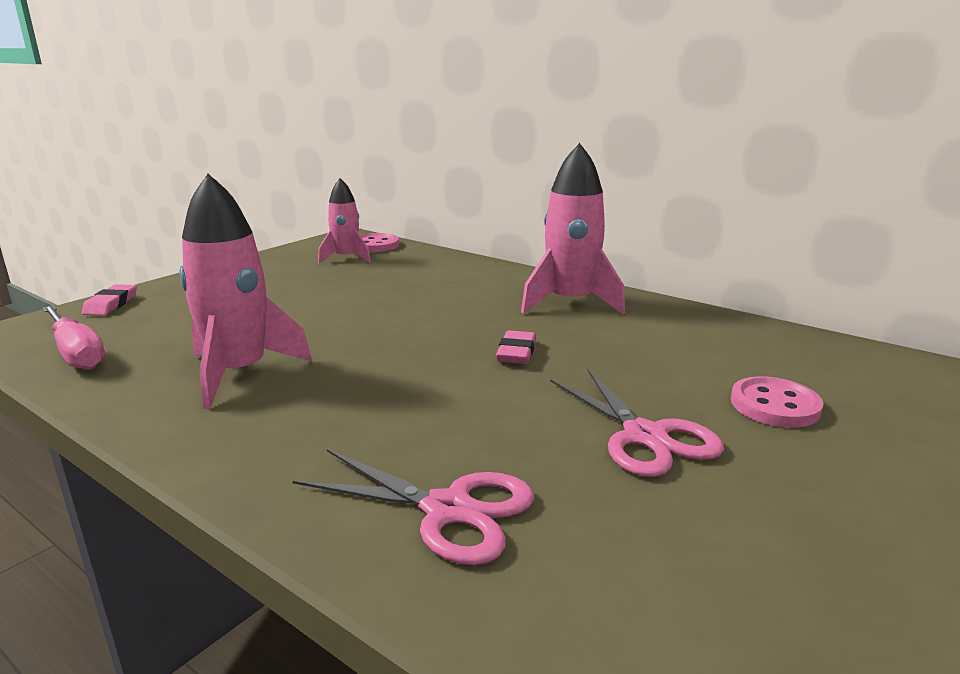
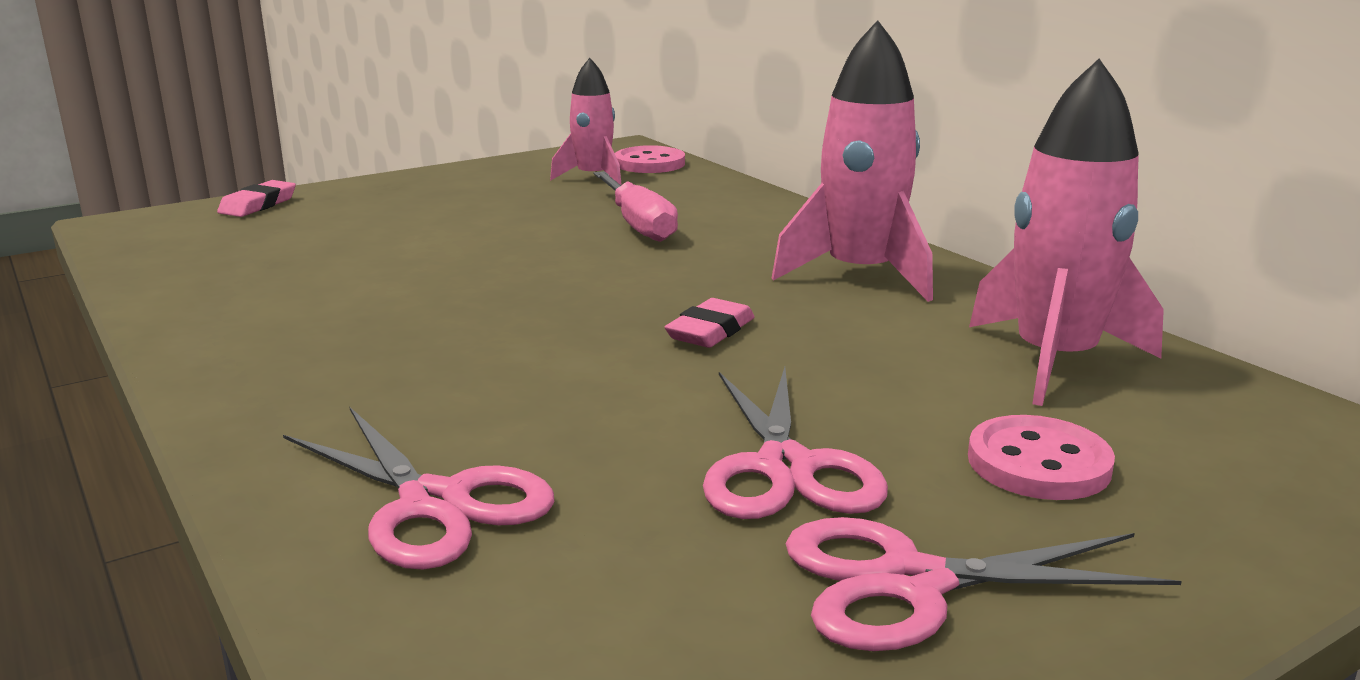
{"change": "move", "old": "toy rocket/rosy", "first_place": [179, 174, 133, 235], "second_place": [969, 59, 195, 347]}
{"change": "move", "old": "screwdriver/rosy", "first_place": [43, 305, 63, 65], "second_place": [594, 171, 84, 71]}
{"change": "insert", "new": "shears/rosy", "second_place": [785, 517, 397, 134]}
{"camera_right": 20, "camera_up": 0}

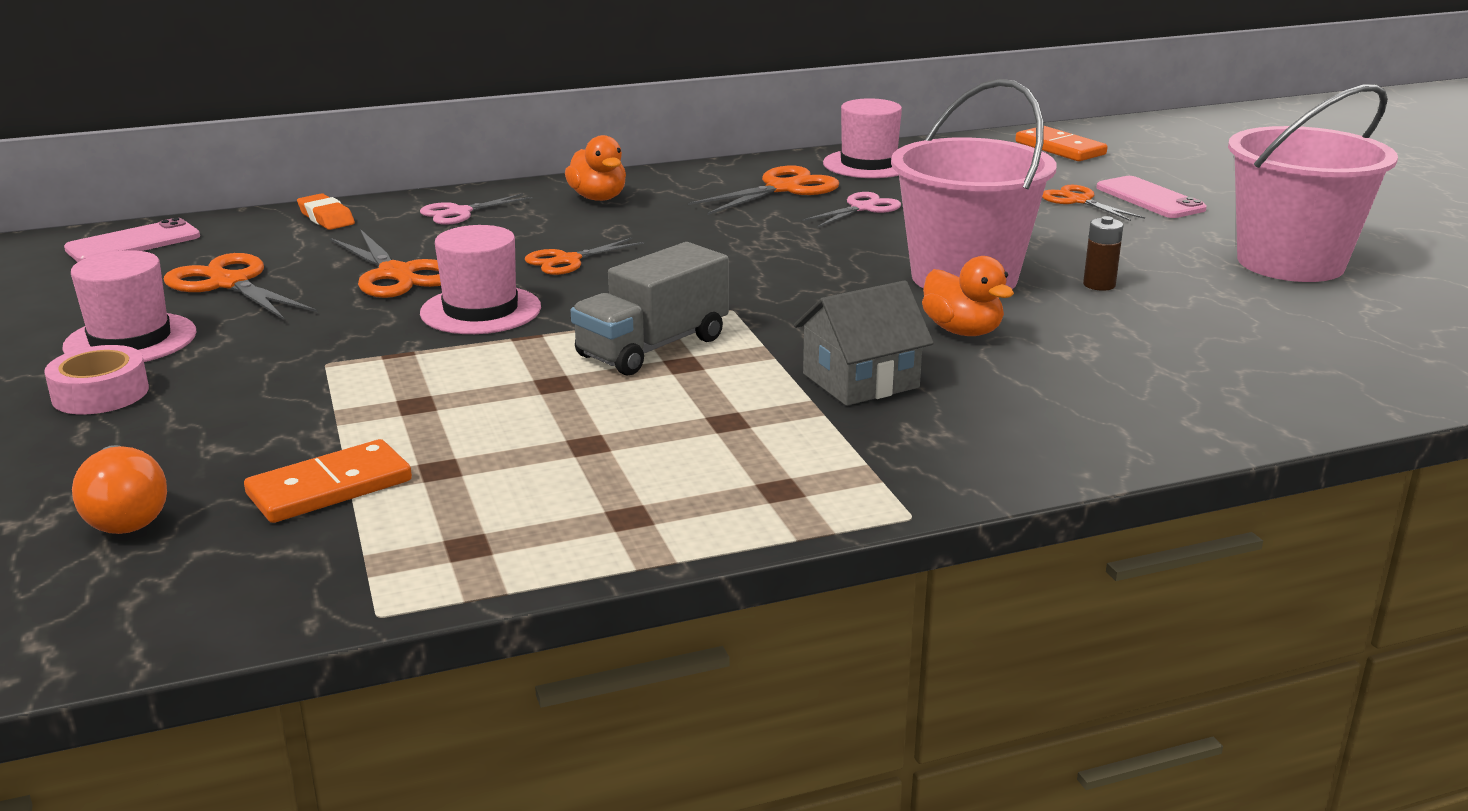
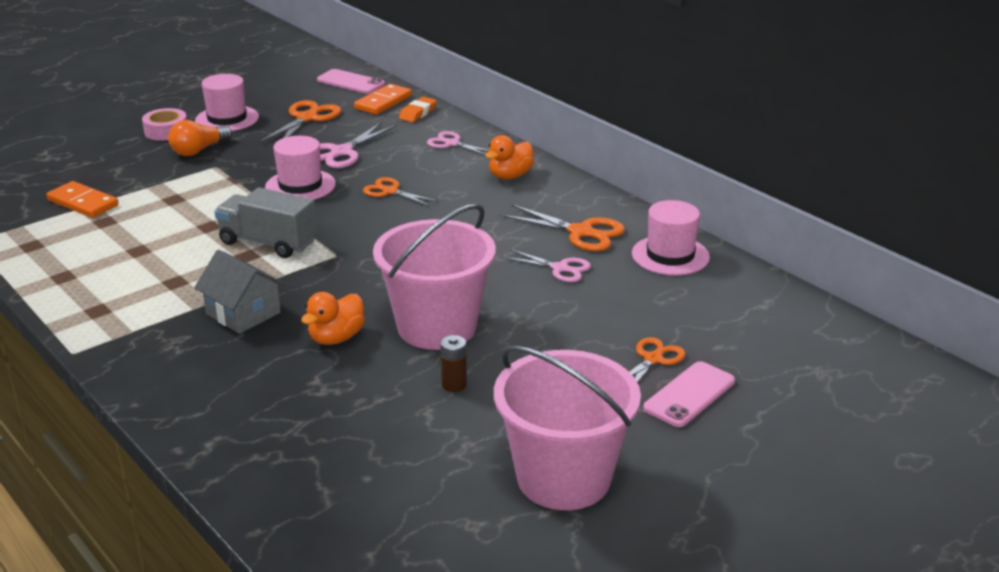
{"change": "move", "old": "domino/orange-coloured", "first_place": [1015, 126, 93, 35], "second_place": [354, 84, 58, 31]}
{"change": "recolor", "old": "shears/orange-coloured", "new": "shears/rosy", "first_place": [330, 229, 111, 69], "second_place": [320, 122, 77, 46]}
{"change": "move", "old": "light bulb/orange-coloured", "first_place": [72, 445, 95, 89], "second_place": [168, 120, 64, 36]}
{"camera_right": 70, "camera_up": 5}

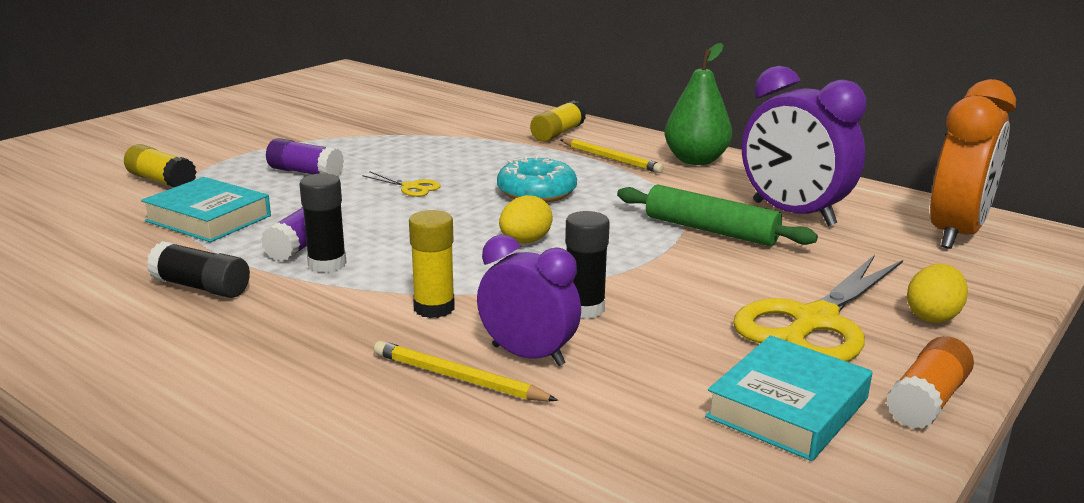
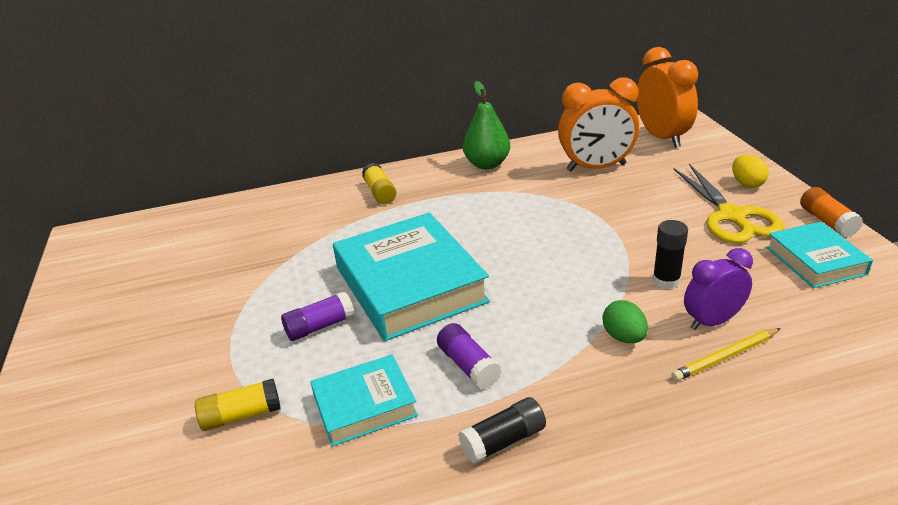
{"change": "recolor", "old": "alarm clock/violet", "new": "alarm clock/orange-coloured", "first_place": [742, 66, 125, 160], "second_place": [558, 77, 81, 94]}
{"change": "delete", "old": "lead pencil/yellow", "first_place": [561, 139, 103, 34]}
{"change": "delete", "old": "glazed donut/teal", "first_place": [497, 156, 80, 47]}
{"change": "replace", "old": "shears/yellow", "new": "book/teal", "first_place": [362, 171, 79, 26], "second_place": [333, 212, 157, 129]}
{"change": "delete", "old": "glue/jet-black", "first_place": [299, 173, 48, 100]}
{"change": "delete", "old": "rolling pin/green", "first_place": [617, 185, 201, 61]}
{"change": "delete", "old": "egg/yellow", "first_place": [499, 195, 54, 48]}
{"change": "replace", "old": "glue/yellow", "new": "egg/green", "first_place": [409, 210, 46, 108], "second_place": [603, 300, 45, 43]}
{"camera_right": -50, "camera_up": 10}

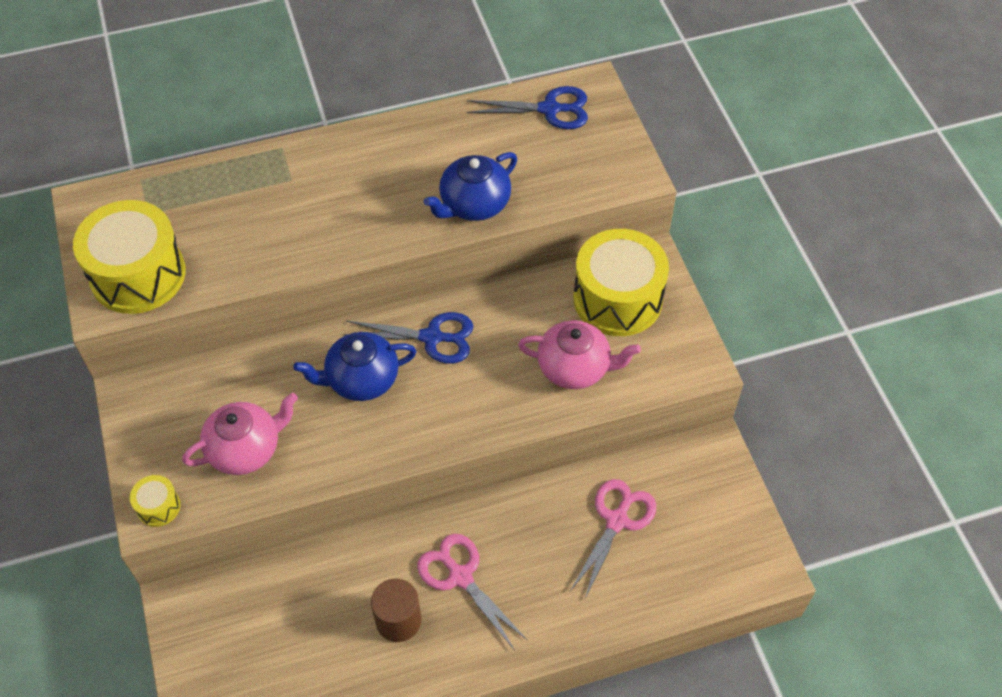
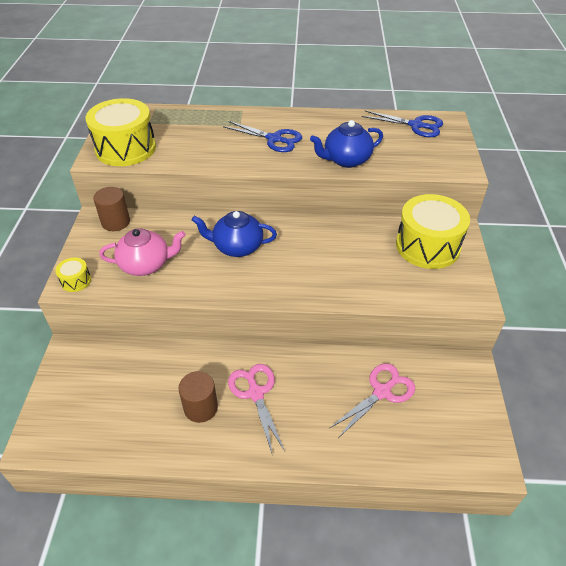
{"change": "move", "old": "shears/cobalt", "first_place": [343, 312, 131, 52], "second_place": [223, 121, 79, 31]}
{"change": "delete", "old": "china teapot/rosy", "first_place": [518, 320, 123, 69]}
{"change": "insert", "new": "cylinder/dark brown", "second_place": [93, 187, 37, 44]}
{"camera_right": 20, "camera_up": -10}

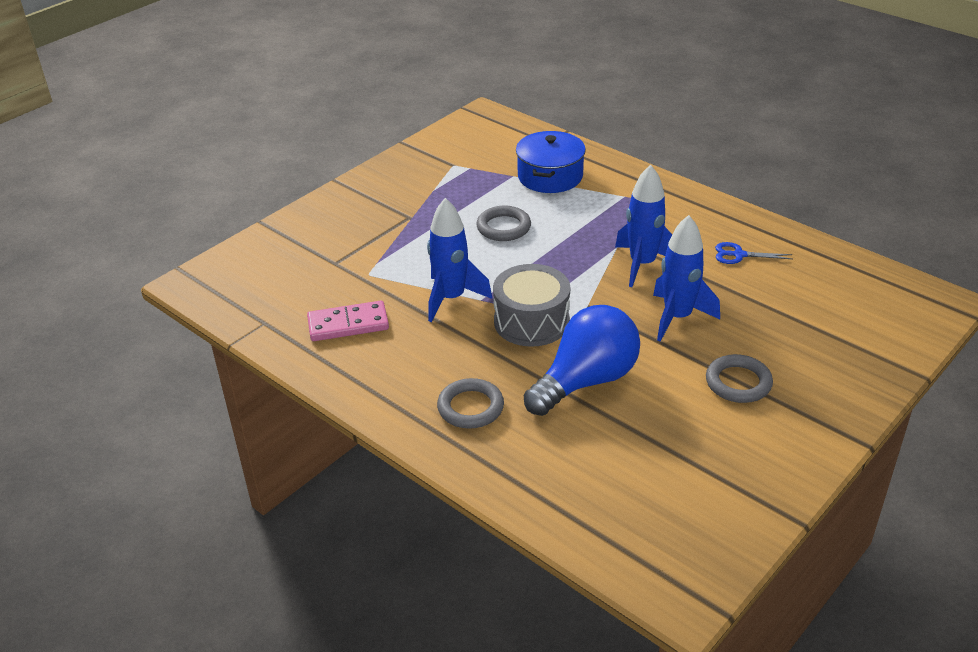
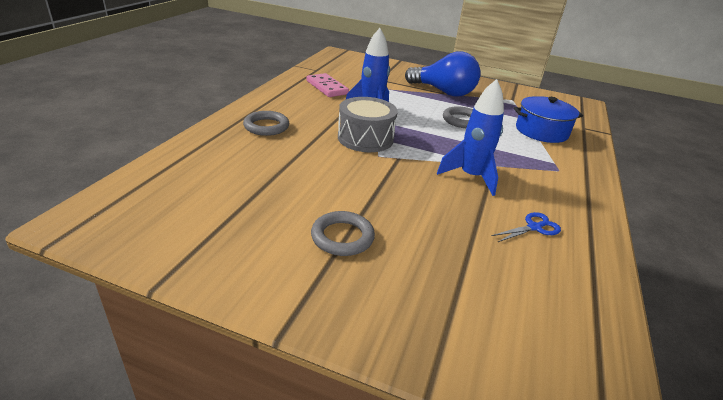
{"change": "delete", "old": "toy rocket/cobalt", "first_place": [653, 215, 67, 127]}
{"change": "rotate", "old": "shears/cobalt", "first_place": [715, 242, 77, 22], "second_place": [492, 212, 69, 30], "degrees": 75}
{"change": "move", "old": "light bulb/cobalt", "first_place": [524, 305, 116, 111], "second_place": [405, 51, 76, 46]}
{"camera_right": 65, "camera_up": -5}

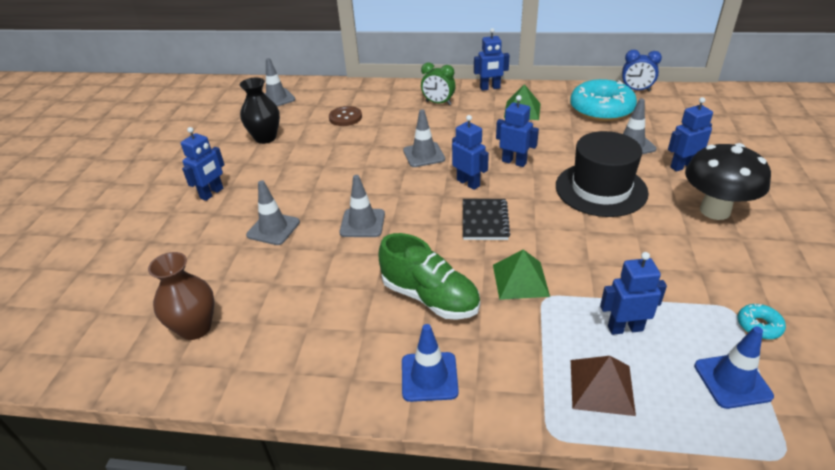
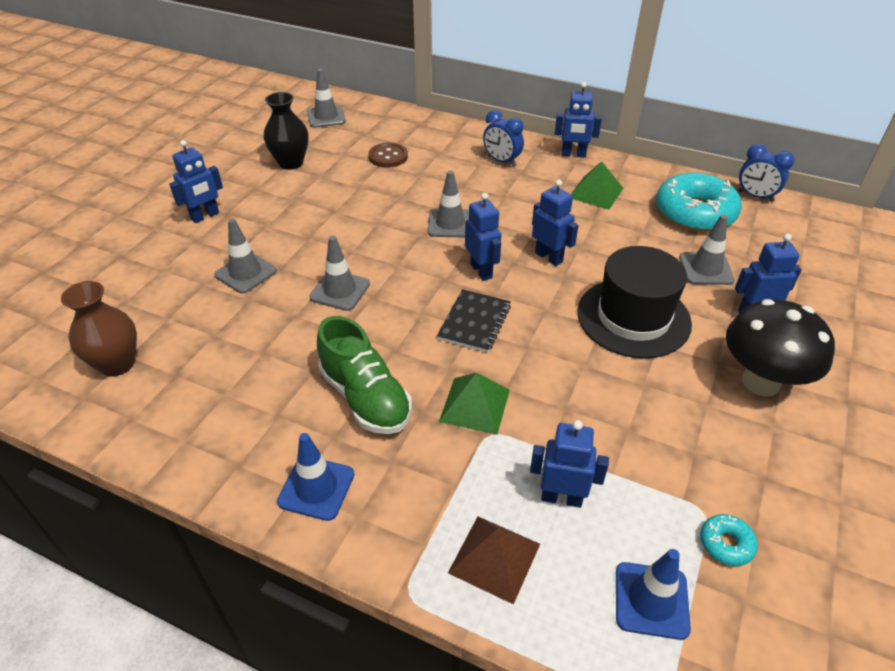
{"change": "recolor", "old": "alarm clock/green", "new": "alarm clock/cobalt", "first_place": [421, 62, 35, 43], "second_place": [483, 110, 41, 57]}
{"camera_right": 15, "camera_up": 5}

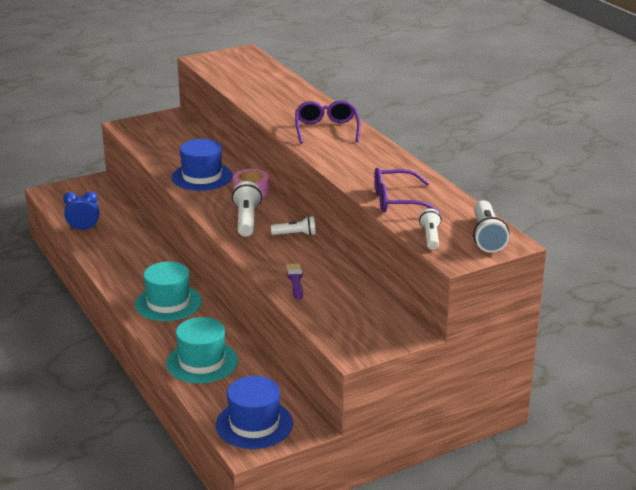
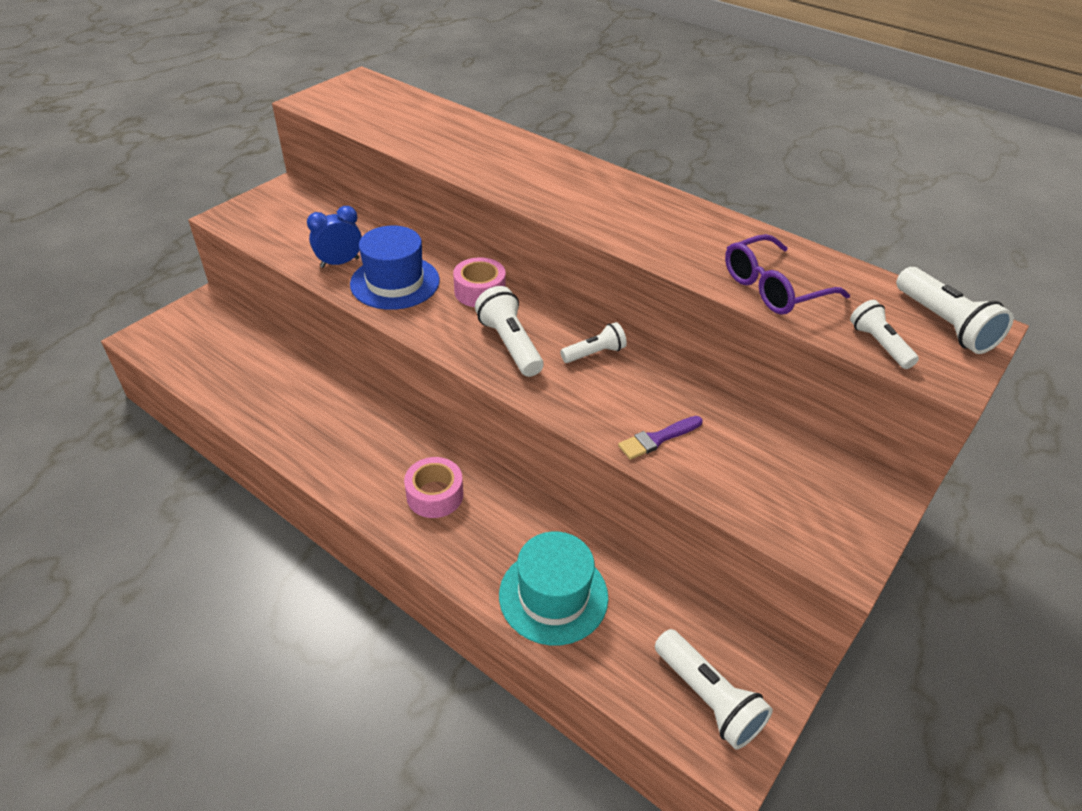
{"change": "delete", "old": "spectacles/violet", "first_place": [295, 100, 66, 44]}
{"change": "move", "old": "alarm clock/cobalt", "first_place": [63, 191, 37, 39], "second_place": [307, 206, 55, 62]}
{"change": "replace", "old": "hat/teal", "new": "sticky tape/rosy", "first_place": [135, 262, 67, 59], "second_place": [404, 457, 59, 61]}
{"change": "rotate", "old": "paint brush/violet", "first_place": [286, 263, 17, 37], "second_place": [618, 416, 85, 44], "degrees": -90}
{"change": "replace", "old": "hat/cobalt", "new": "torch/pure white", "first_place": [216, 376, 77, 73], "second_place": [655, 629, 118, 120]}
{"camera_right": -25, "camera_up": 15}

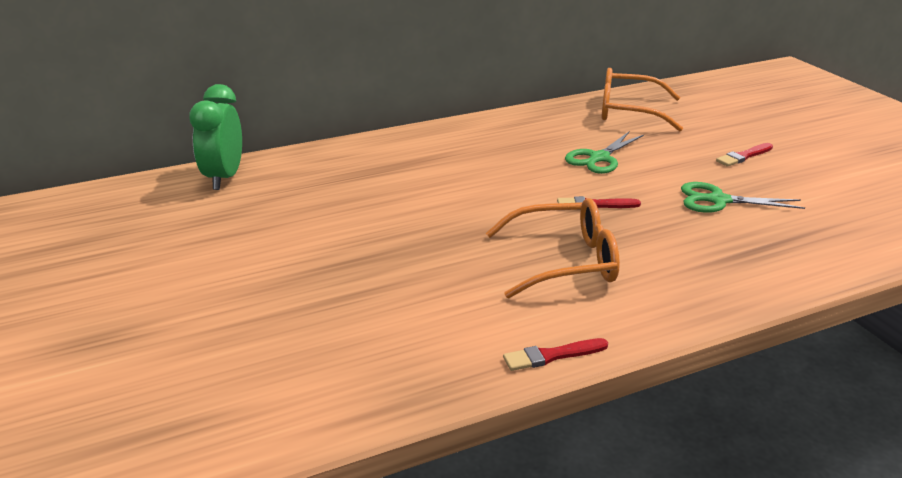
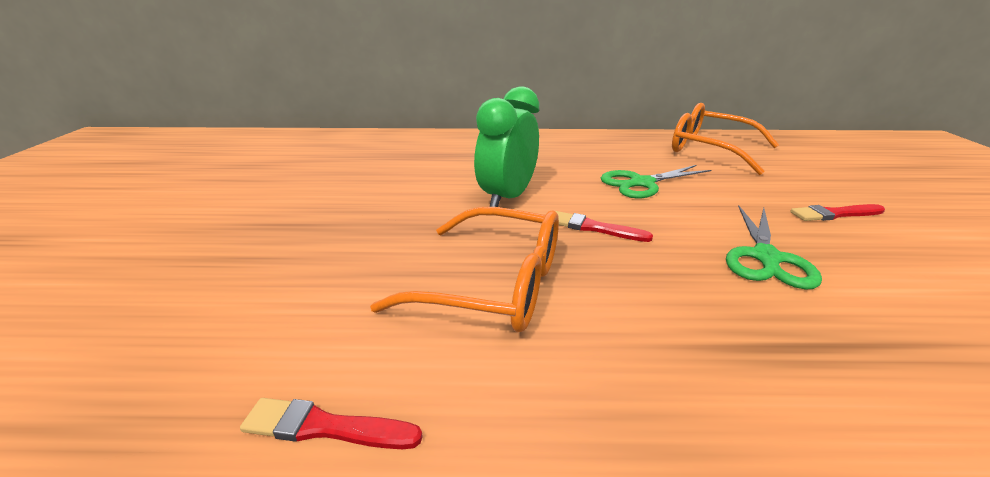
{"change": "move", "old": "alarm clock/green", "first_place": [189, 84, 53, 106], "second_place": [474, 86, 65, 121]}
{"change": "rotate", "old": "shears/green", "first_place": [681, 182, 124, 31], "second_place": [726, 205, 96, 85], "degrees": -105}
{"camera_right": 25, "camera_up": 0}

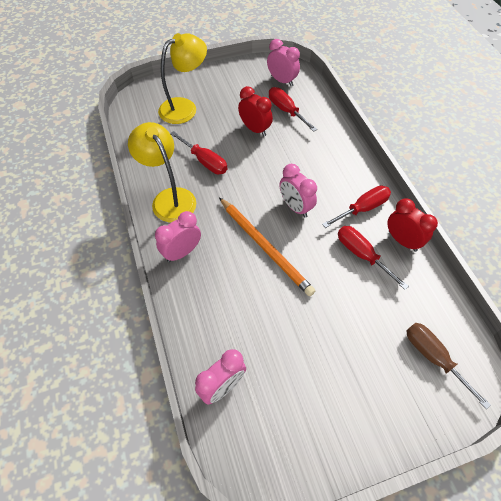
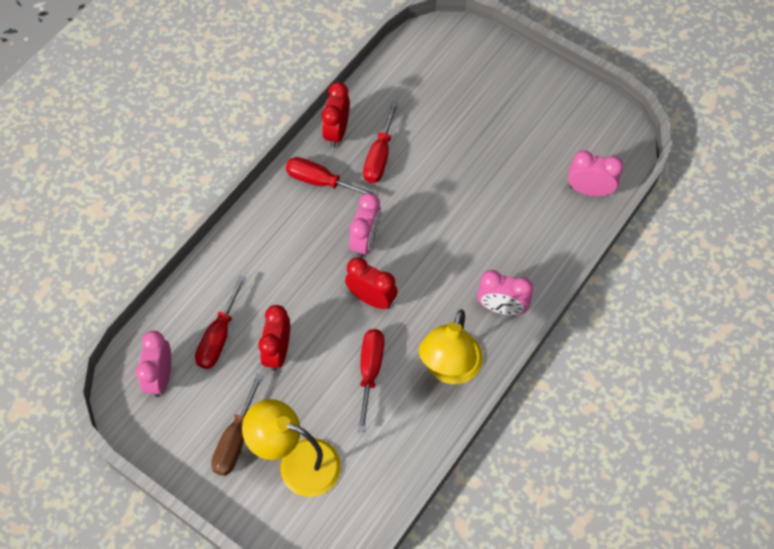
{"change": "delete", "old": "lead pencil/orange-coloured", "first_place": [219, 197, 96, 99]}
{"change": "move", "old": "screwdriver/dark brown", "first_place": [406, 323, 85, 87], "second_place": [211, 373, 52, 103]}
{"change": "insert", "new": "alarm clock/red", "second_place": [345, 257, 53, 52]}
{"camera_right": -125, "camera_up": 5}

